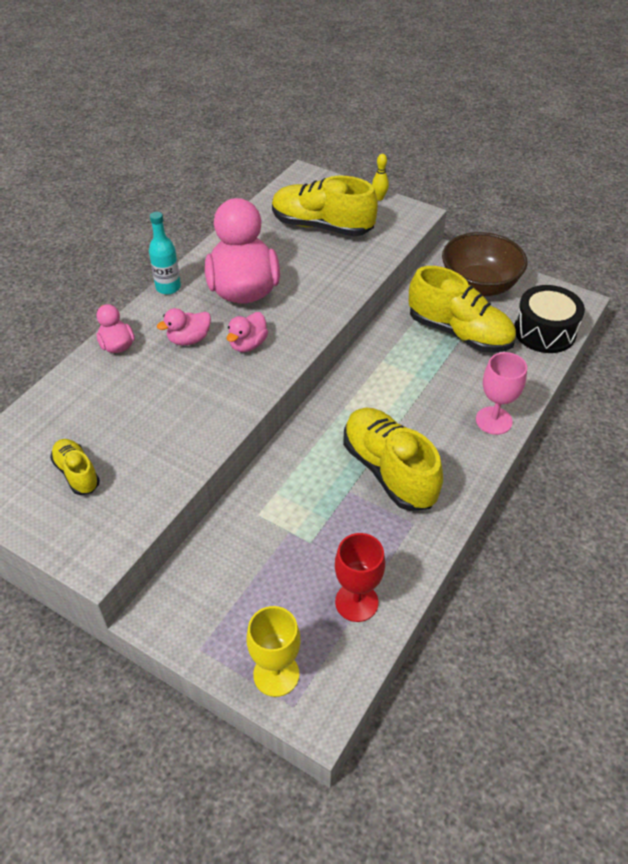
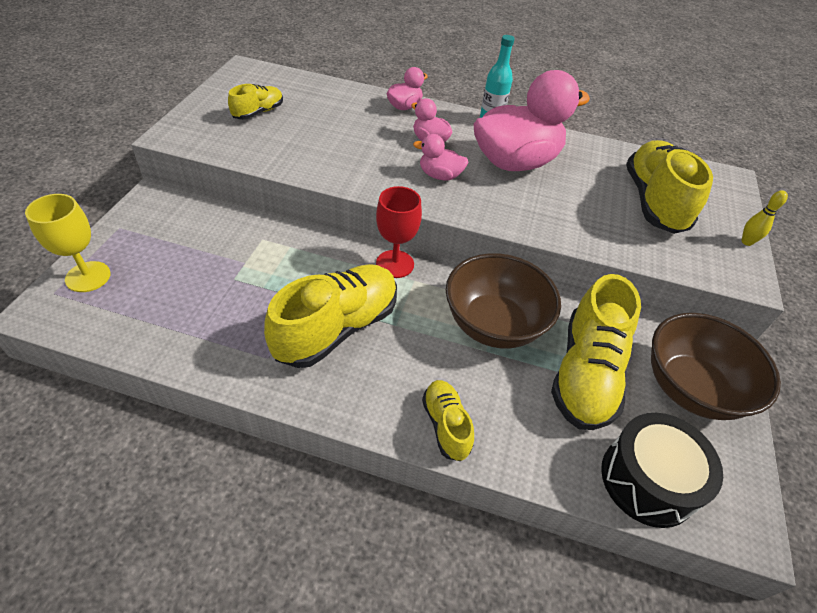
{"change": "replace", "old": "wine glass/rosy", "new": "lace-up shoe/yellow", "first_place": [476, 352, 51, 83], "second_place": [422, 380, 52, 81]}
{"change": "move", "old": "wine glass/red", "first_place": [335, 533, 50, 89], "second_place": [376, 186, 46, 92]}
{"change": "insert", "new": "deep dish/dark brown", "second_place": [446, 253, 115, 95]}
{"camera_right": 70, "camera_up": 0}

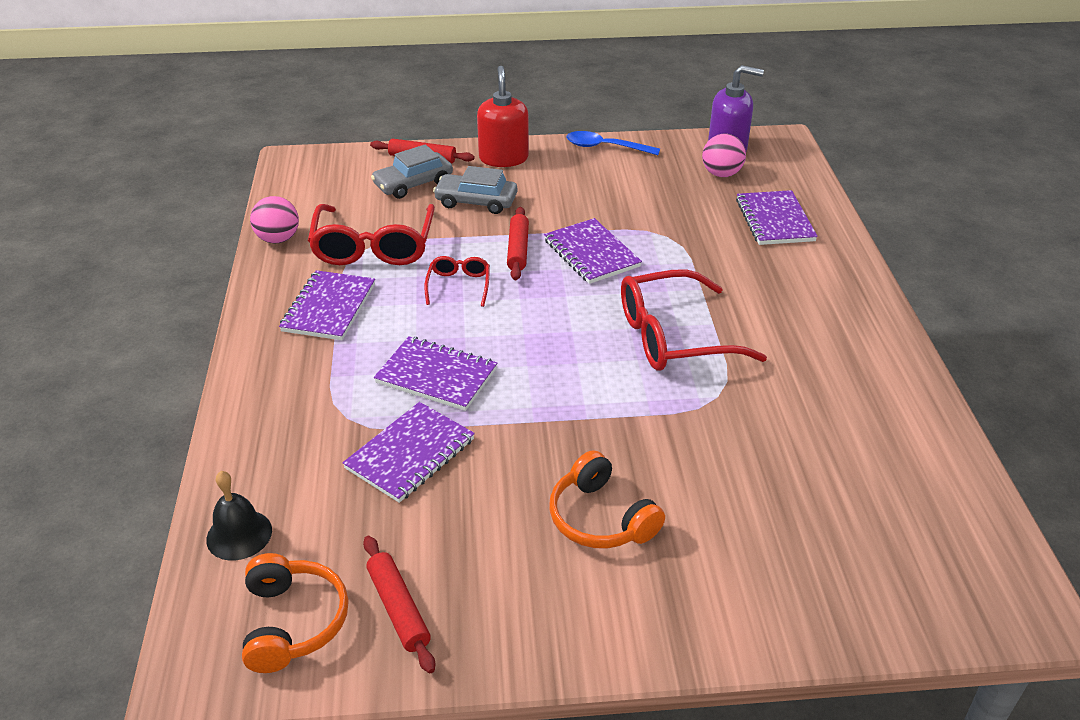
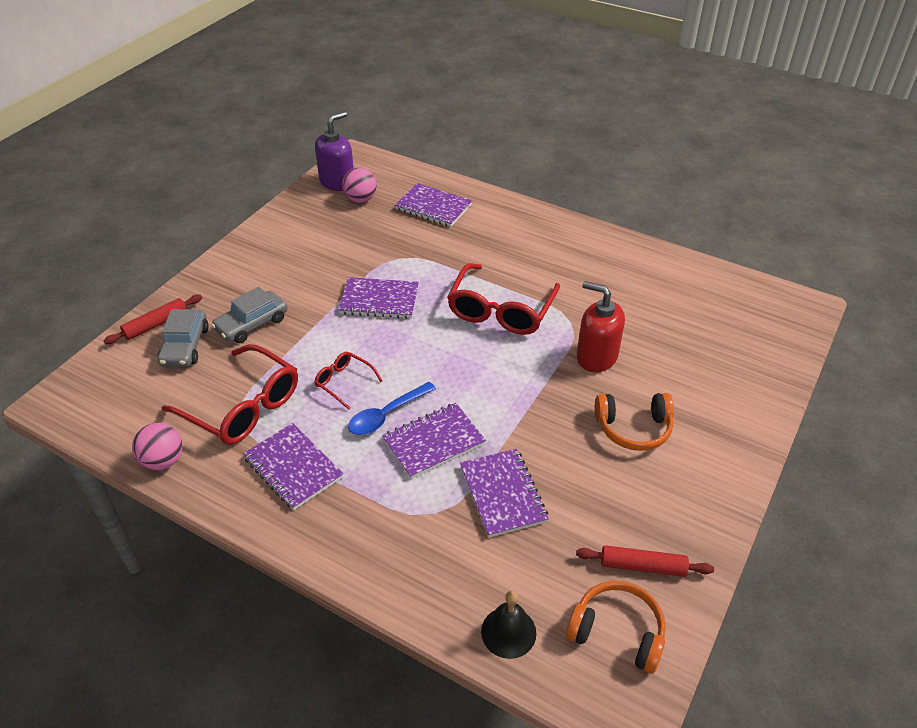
{"change": "move", "old": "pump bottle/red", "first_place": [477, 66, 52, 101], "second_place": [577, 281, 48, 91]}
{"change": "move", "old": "tablespoon/cobalt", "first_place": [567, 131, 93, 24], "second_place": [348, 382, 88, 53]}
{"change": "delete", "old": "rolling pin/red", "first_place": [507, 207, 22, 73]}
{"camera_right": -55, "camera_up": 5}

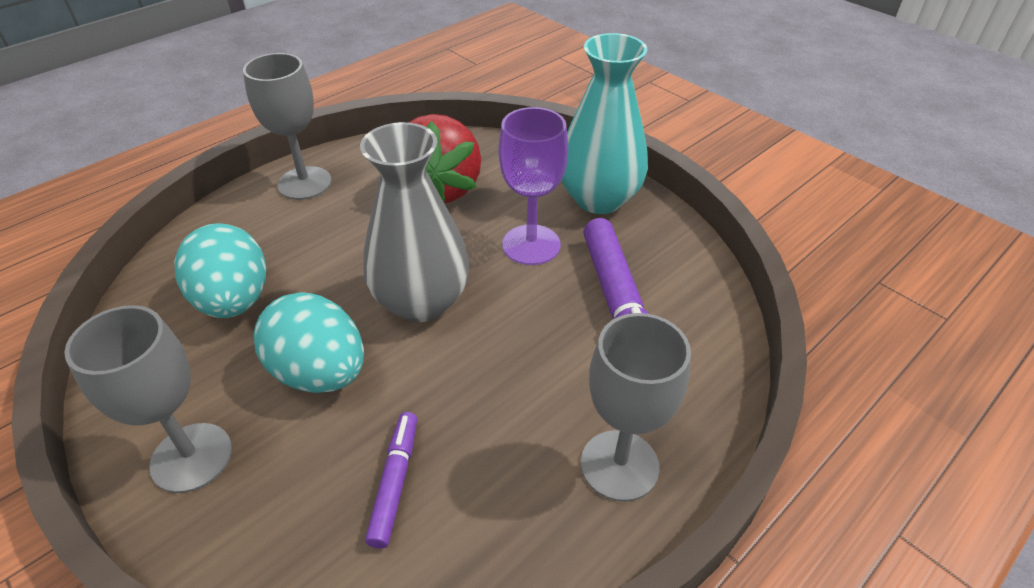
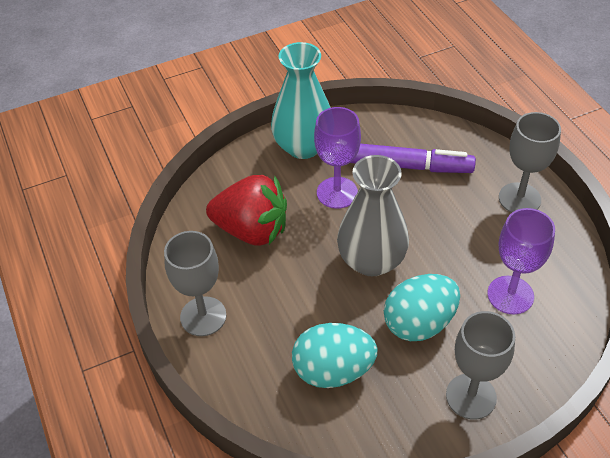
{"change": "replace", "old": "marker/violet", "new": "wine glass/violet", "first_place": [365, 412, 52, 136], "second_place": [487, 208, 68, 107]}
{"camera_right": -70, "camera_up": 5}

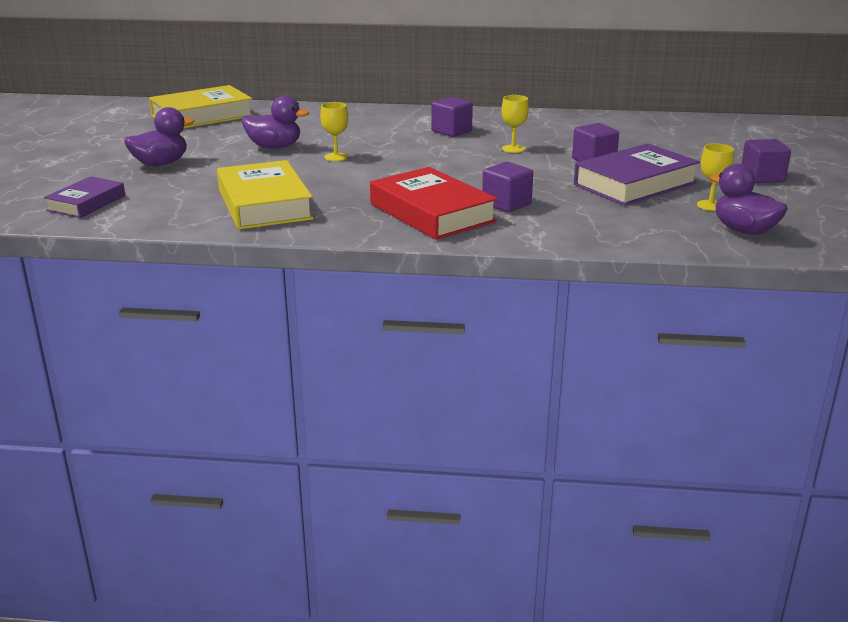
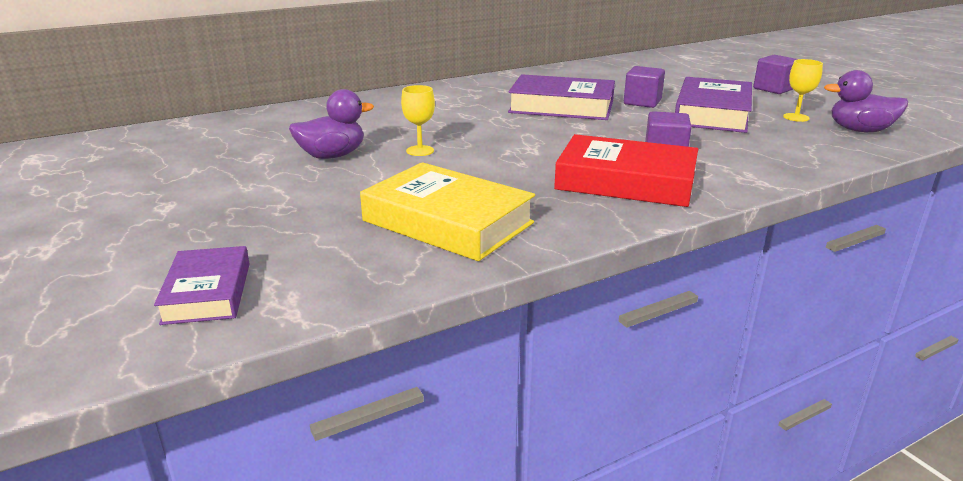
{"change": "delete", "old": "book/yellow", "first_place": [149, 85, 103, 43]}
{"change": "replace", "old": "wine glass/yellow", "new": "book/violet", "first_place": [501, 95, 28, 58], "second_place": [508, 74, 107, 46]}
{"change": "delete", "old": "block/violet", "first_place": [431, 97, 42, 40]}
{"change": "delete", "old": "rubber duck/violet", "first_place": [124, 107, 70, 59]}
{"camera_right": -35, "camera_up": 0}

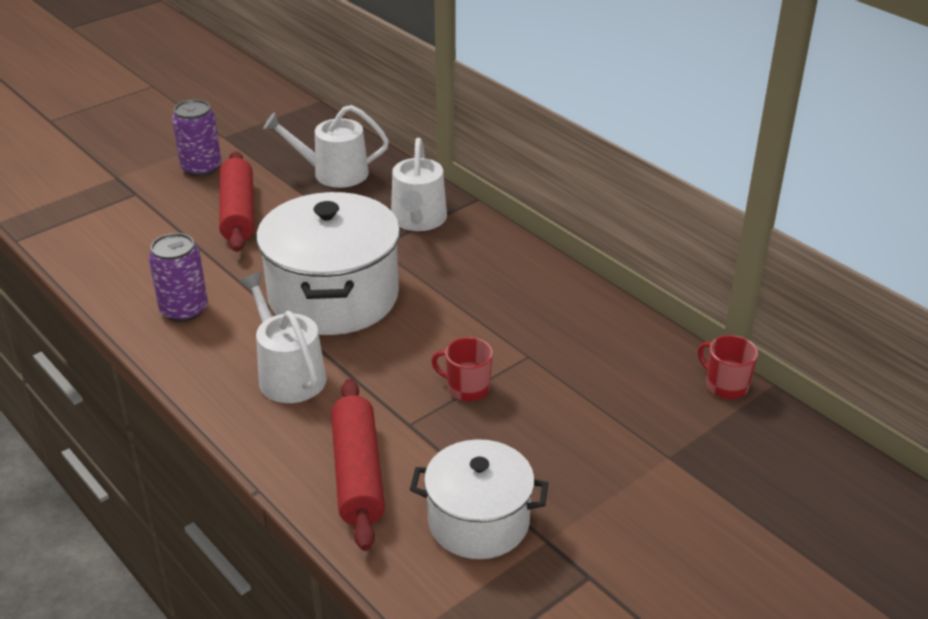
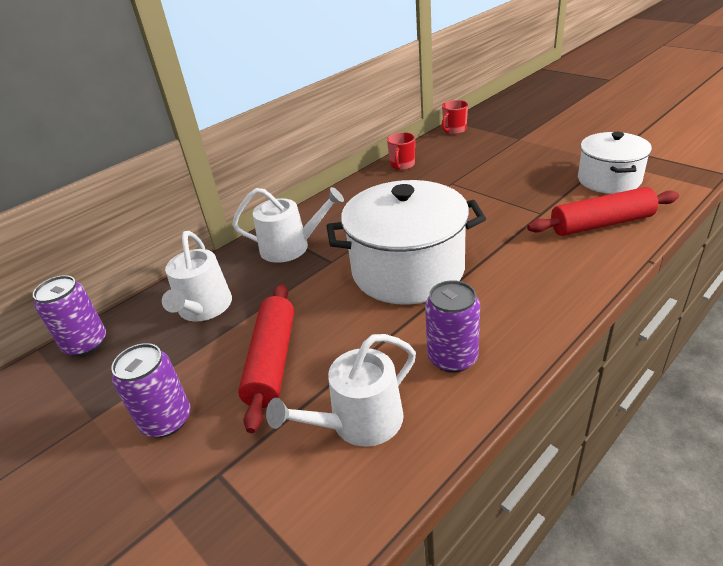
{"change": "rotate", "old": "rolling pin/red", "first_place": [219, 151, 35, 101], "second_place": [238, 284, 56, 149], "degrees": -75}
{"change": "move", "old": "sprinkling can/pure white", "first_place": [240, 272, 87, 131], "second_place": [266, 334, 150, 113]}
{"change": "move", "old": "coffee mug/red", "first_place": [431, 337, 62, 64], "second_place": [387, 132, 28, 38]}
{"change": "insert", "new": "can/violet", "second_place": [33, 275, 73, 82]}
{"camera_right": -90, "camera_up": 0}

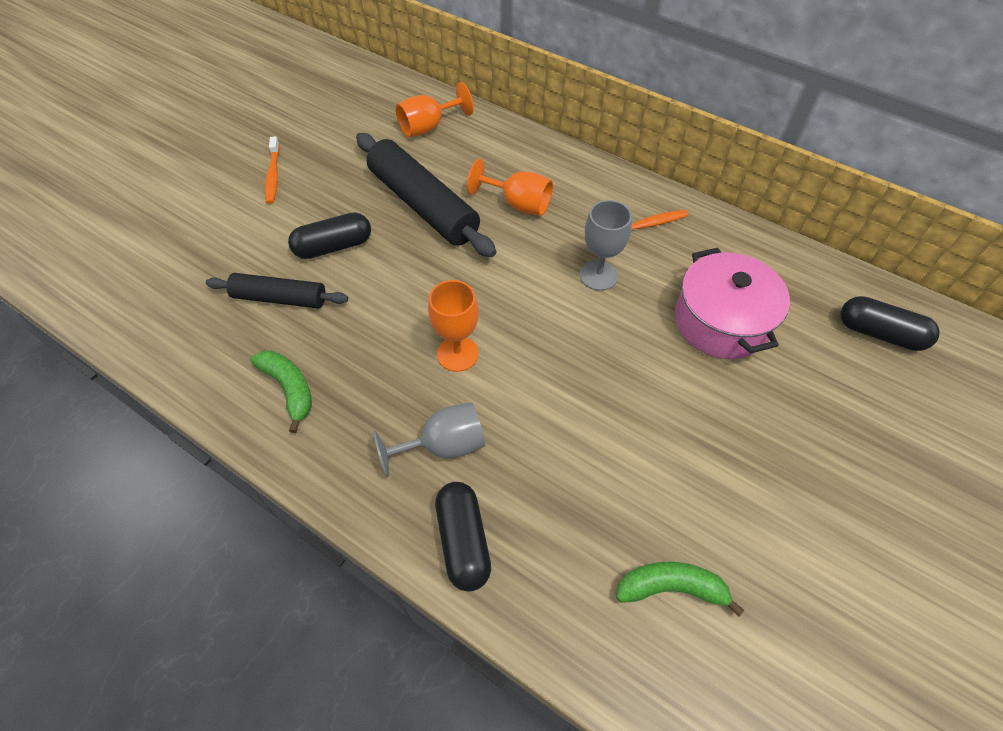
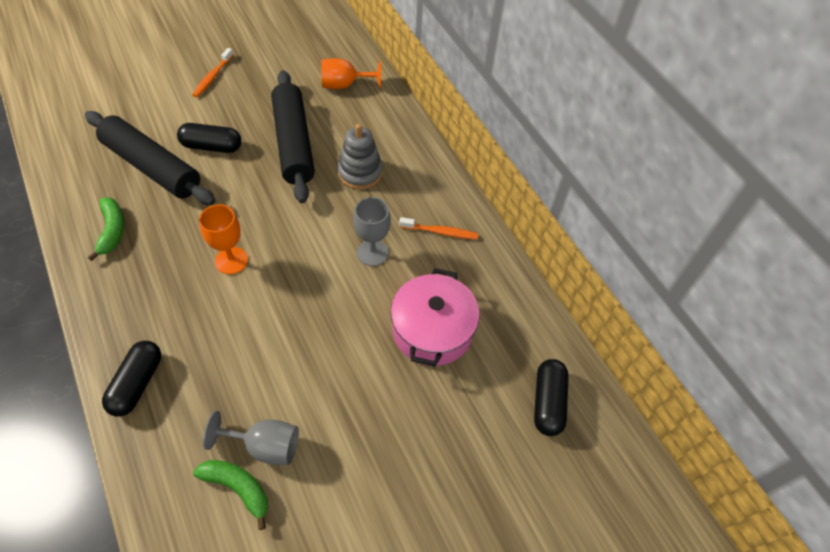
{"change": "replace", "old": "wine glass/orange-coloured", "new": "stacking toy/grey", "first_place": [467, 159, 86, 57], "second_place": [337, 124, 46, 65]}
{"change": "resize", "old": "rolling pin/jet-black", "first_place": [206, 273, 142, 35], "second_place": [85, 111, 130, 94], "factor": 1.67}
{"change": "rotate", "old": "pill/jet-black", "first_place": [840, 296, 99, 55], "second_place": [534, 359, 35, 77], "degrees": 45}
{"change": "move", "old": "wine glass/grey", "first_place": [373, 402, 112, 75], "second_place": [203, 411, 96, 54]}
{"camera_right": 25, "camera_up": 0}

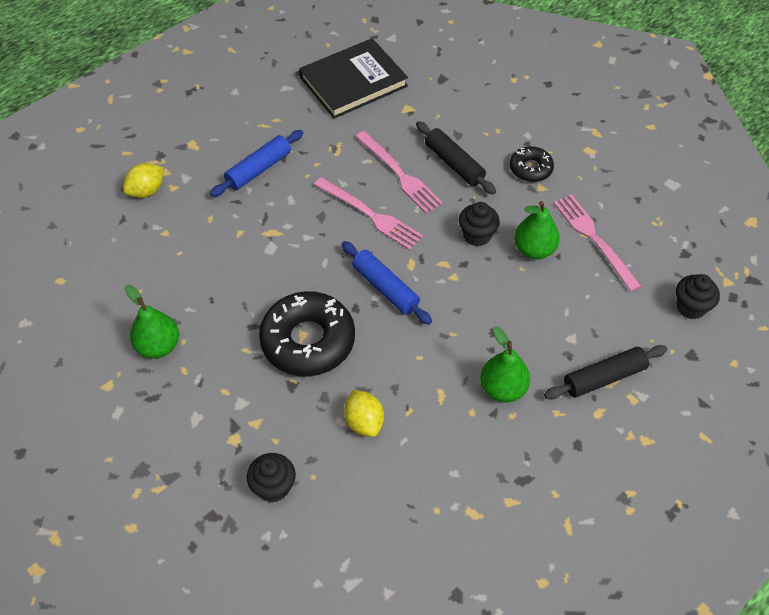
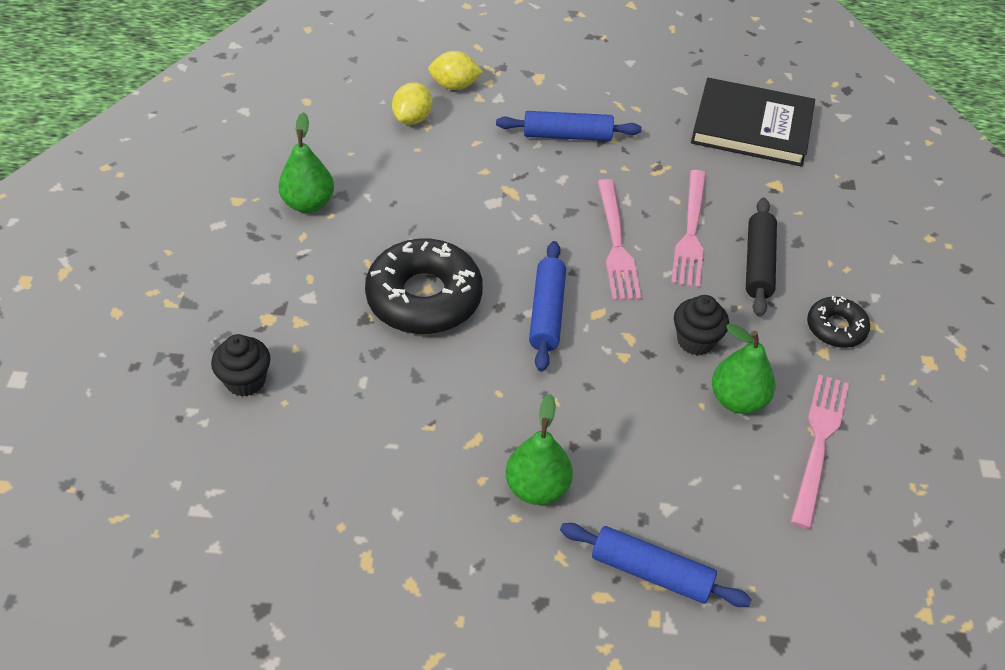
{"change": "delete", "old": "muffin/jet-black", "first_place": [676, 274, 44, 45]}
{"change": "recolor", "old": "rolling pin/jet-black", "new": "rolling pin/cobalt", "first_place": [544, 345, 123, 55], "second_place": [560, 523, 192, 84]}
{"change": "move", "old": "toy lemon/yellow", "first_place": [344, 390, 40, 47], "second_place": [392, 82, 40, 43]}
{"camera_right": 45, "camera_up": -5}

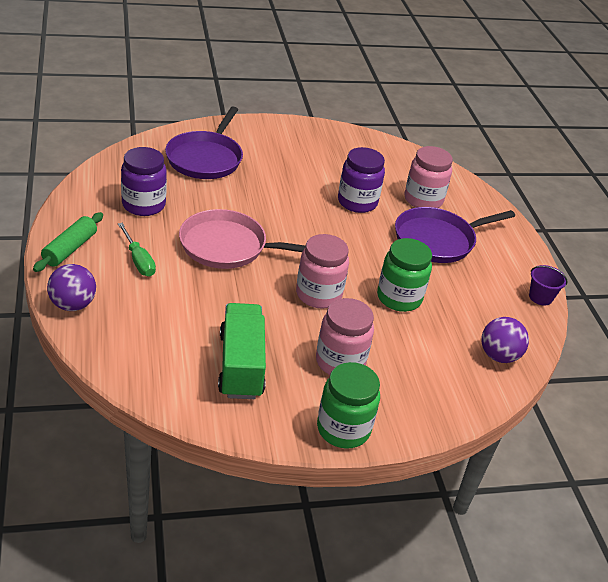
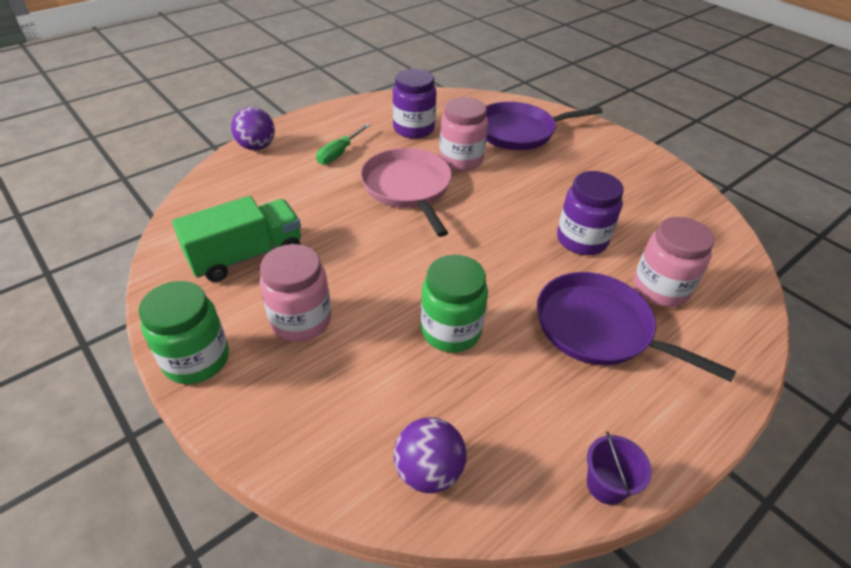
{"change": "delete", "old": "rolling pin/green", "first_place": [33, 212, 70, 60]}
{"change": "move", "old": "jam jar/rosy", "first_place": [296, 234, 53, 75], "second_place": [439, 97, 49, 74]}
{"camera_right": 65, "camera_up": 5}

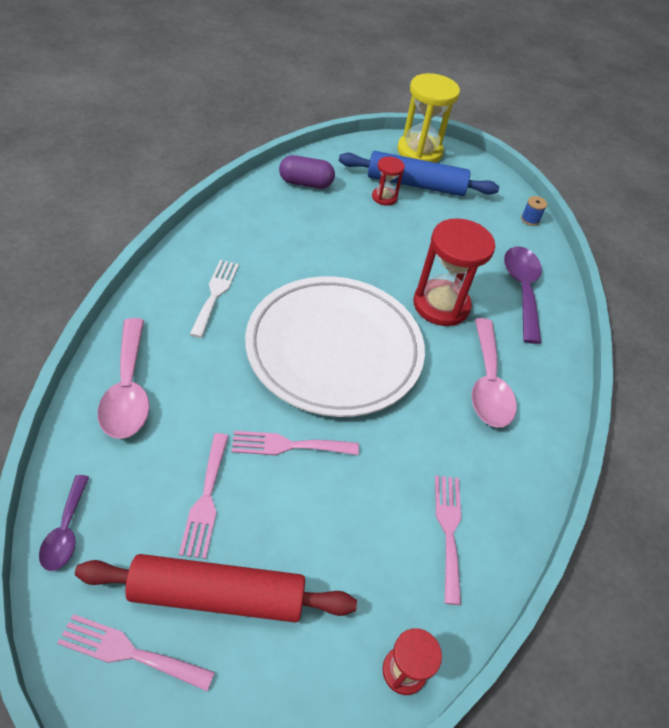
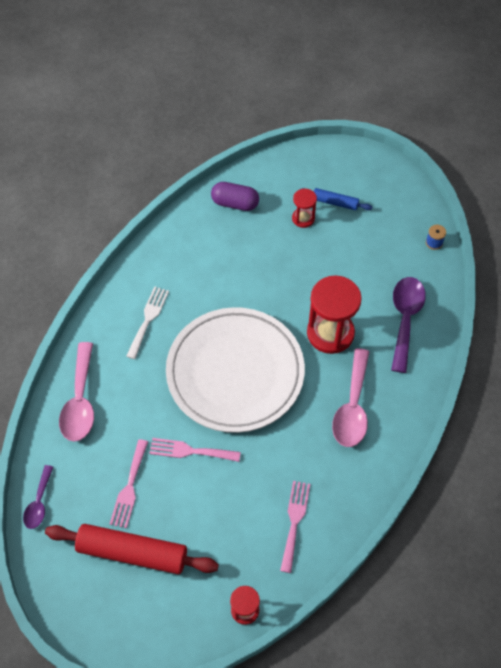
{"change": "delete", "old": "hourglass/yellow", "first_place": [397, 73, 63, 90]}
{"change": "resize", "old": "rolling pin/cobalt", "first_place": [339, 151, 160, 45], "second_place": [302, 188, 70, 22], "factor": 0.52}
{"change": "delete", "old": "fork/rosy", "first_place": [57, 614, 158, 77]}
{"camera_right": 15, "camera_up": 10}

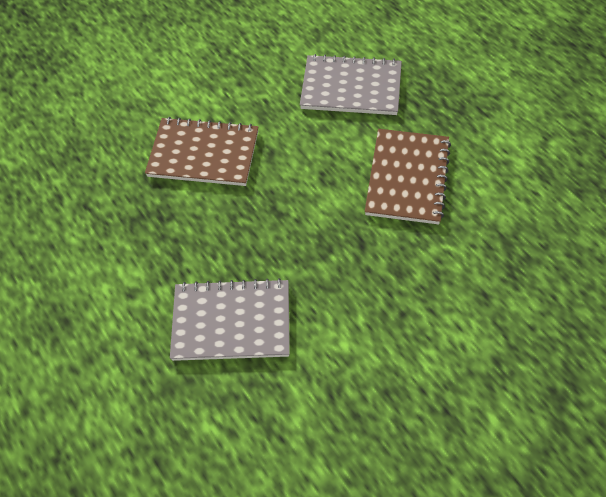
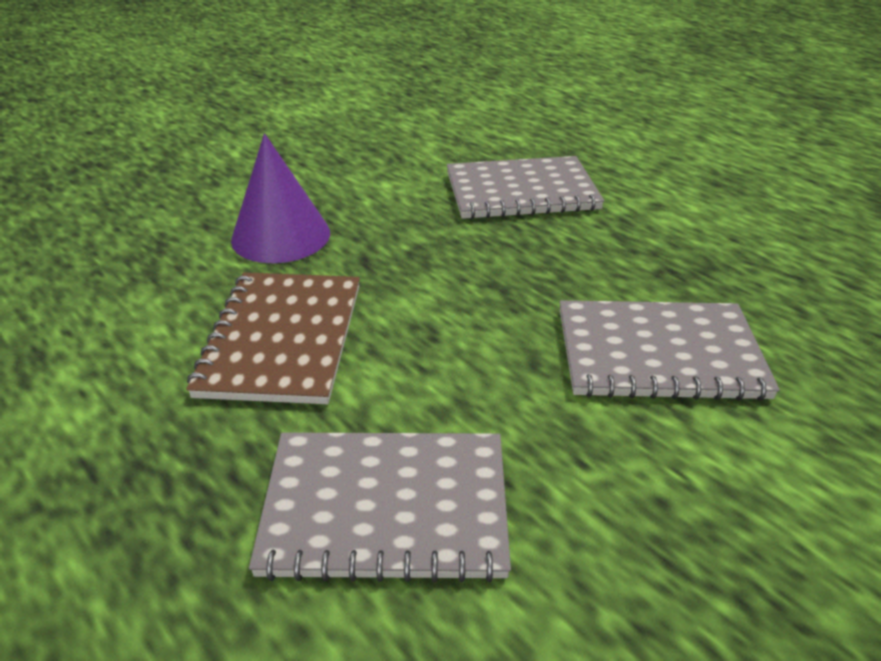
{"change": "recolor", "old": "notepad/dark brown", "new": "notepad/grey", "first_place": [145, 117, 113, 69], "second_place": [560, 300, 220, 101]}
{"change": "insert", "new": "solid cone/violet", "second_place": [231, 133, 99, 130]}
{"camera_right": 170, "camera_up": -20}

